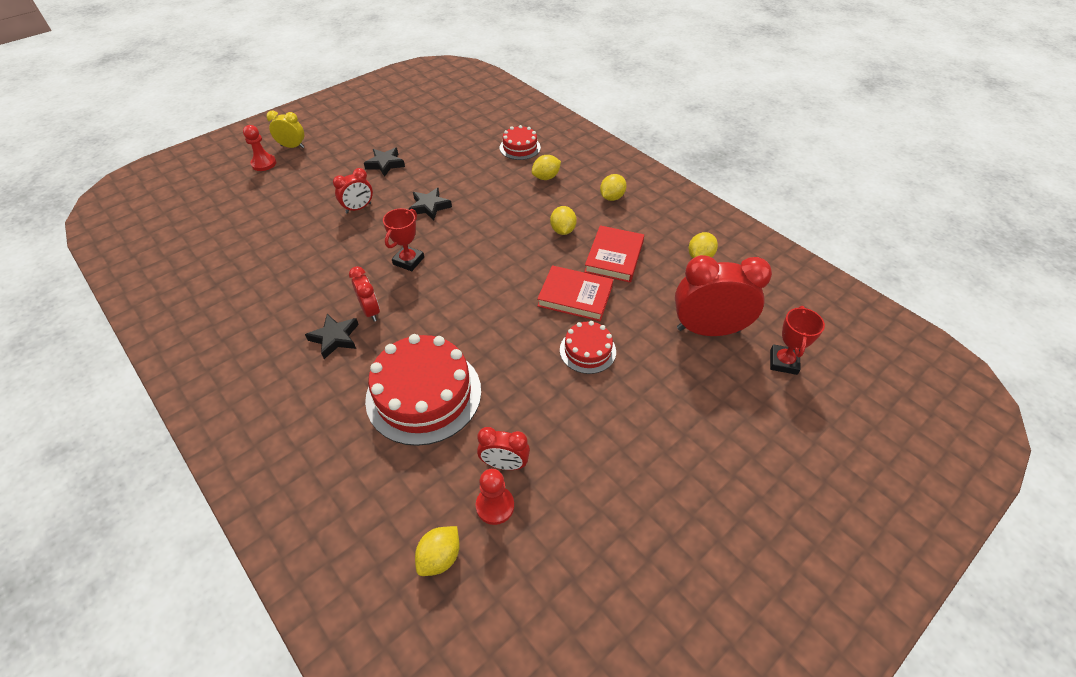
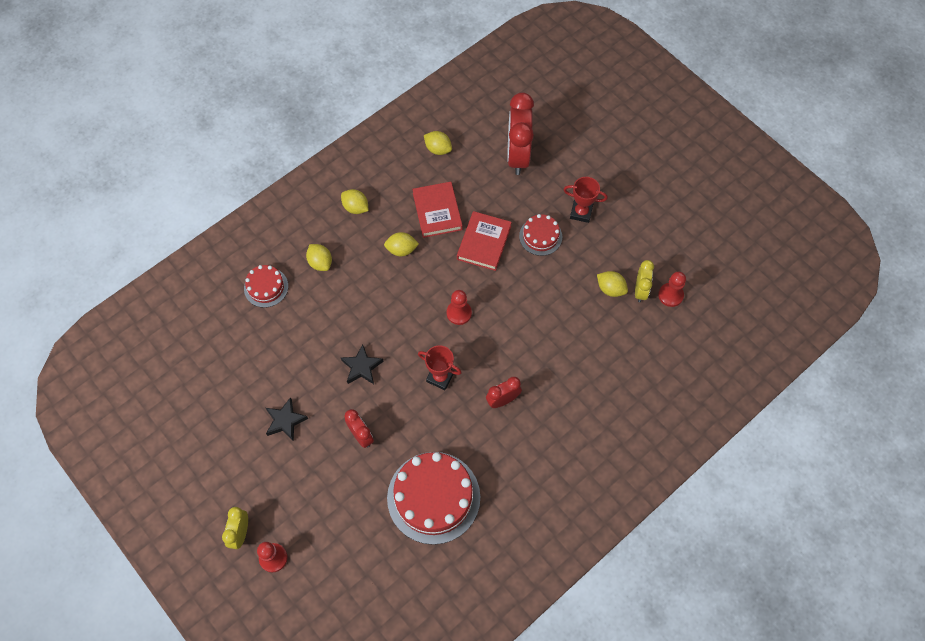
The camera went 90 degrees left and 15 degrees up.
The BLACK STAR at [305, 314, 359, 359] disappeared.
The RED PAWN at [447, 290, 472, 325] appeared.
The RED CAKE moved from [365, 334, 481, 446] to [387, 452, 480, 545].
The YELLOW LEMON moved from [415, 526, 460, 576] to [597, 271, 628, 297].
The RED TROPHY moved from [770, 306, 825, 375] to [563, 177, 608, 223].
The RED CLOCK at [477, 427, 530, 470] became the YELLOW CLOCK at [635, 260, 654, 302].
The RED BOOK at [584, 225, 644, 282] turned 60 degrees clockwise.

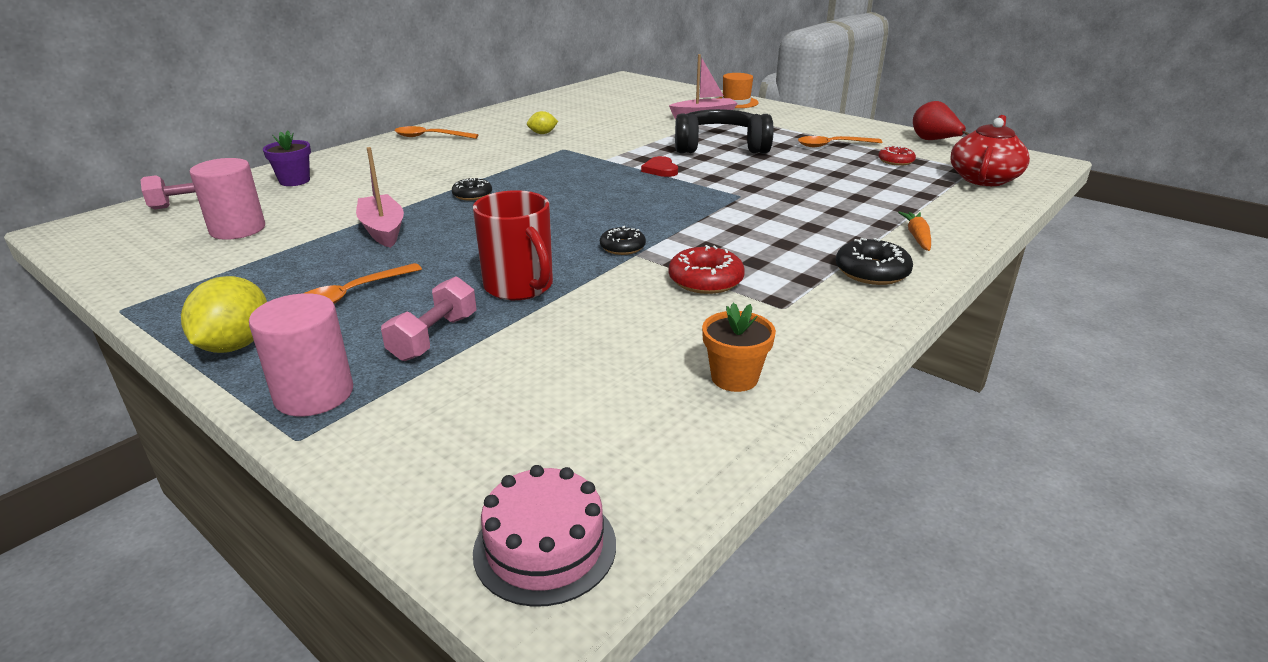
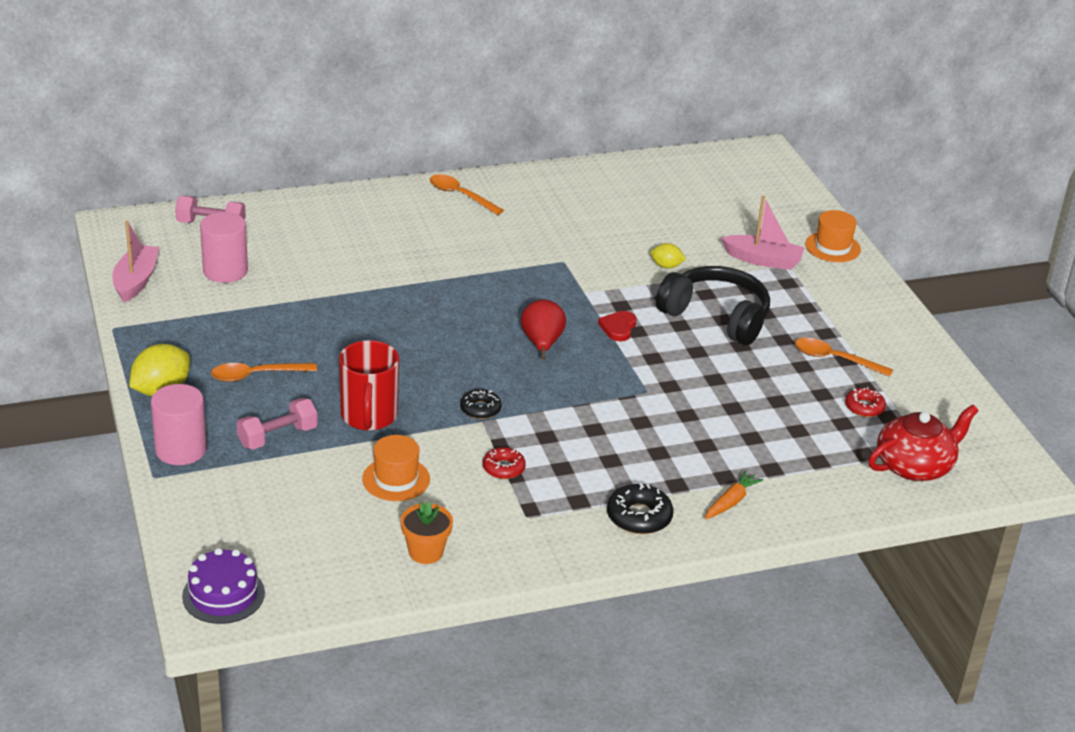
The camera went 30 degrees right and 5 degrees up.
The PURPLE FLOWER POT at [263, 131, 311, 186] disappeared.
The BLACK DONUT at [452, 178, 492, 201] disappeared.
The ORANGE HAT at [362, 435, 430, 501] appeared.
The PINK BOAT moved from [356, 147, 404, 248] to [112, 221, 159, 302].
The YELLOW LEMON moved from [527, 111, 558, 134] to [650, 243, 686, 269].
The RED PEAR moved from [913, 101, 969, 140] to [521, 299, 566, 359].
The PINK CAKE at [473, 465, 616, 607] became the PURPLE CAKE at [182, 548, 265, 624].
The RED DONUT at [669, 245, 745, 294] changed to 0.67 times the size.

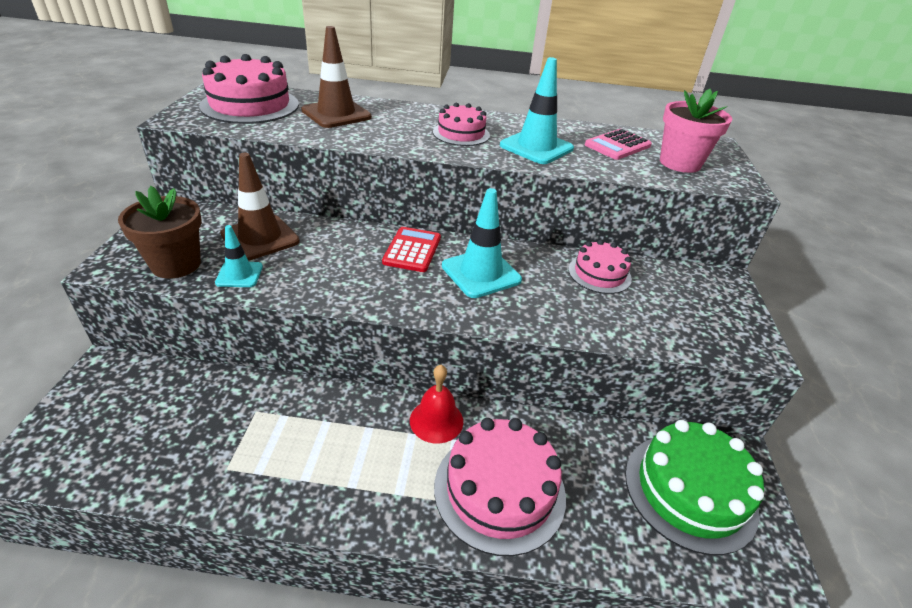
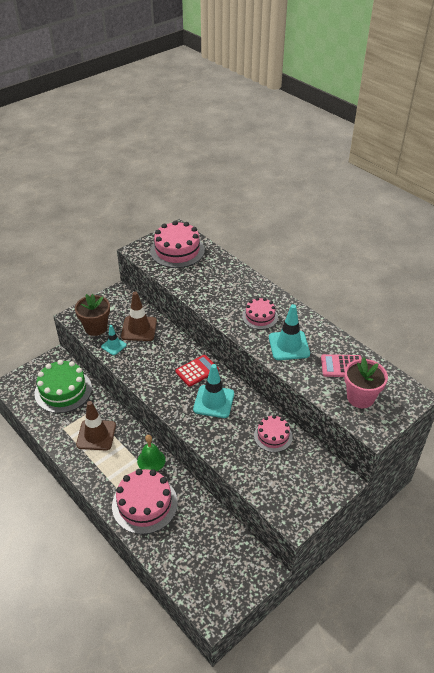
The camera went 45 degrees right and 5 degrees up.
The BROWN TRAFFIC CONE moved from [301, 26, 372, 128] to [76, 401, 116, 451].
The GREEN CAKE moved from [625, 420, 764, 555] to [34, 360, 92, 413].
The RED BELL at [410, 365, 463, 444] became the GREEN BELL at [137, 435, 166, 471].

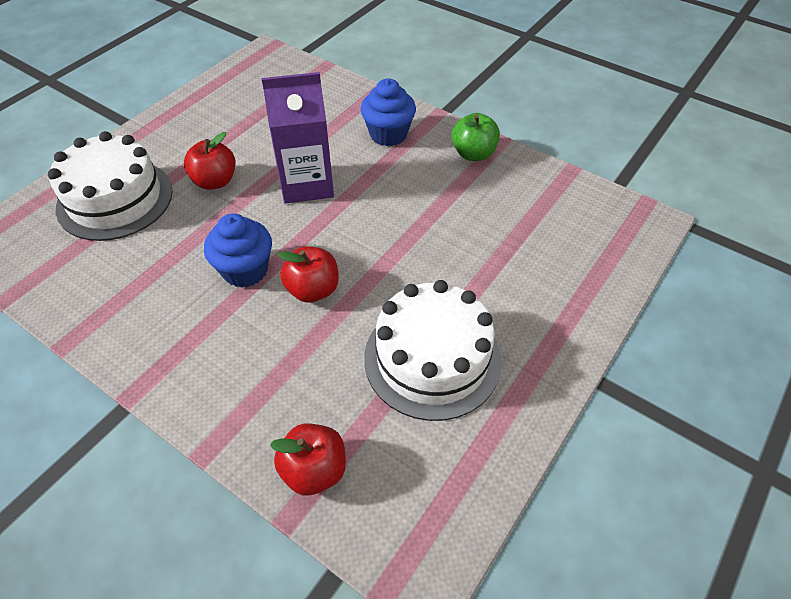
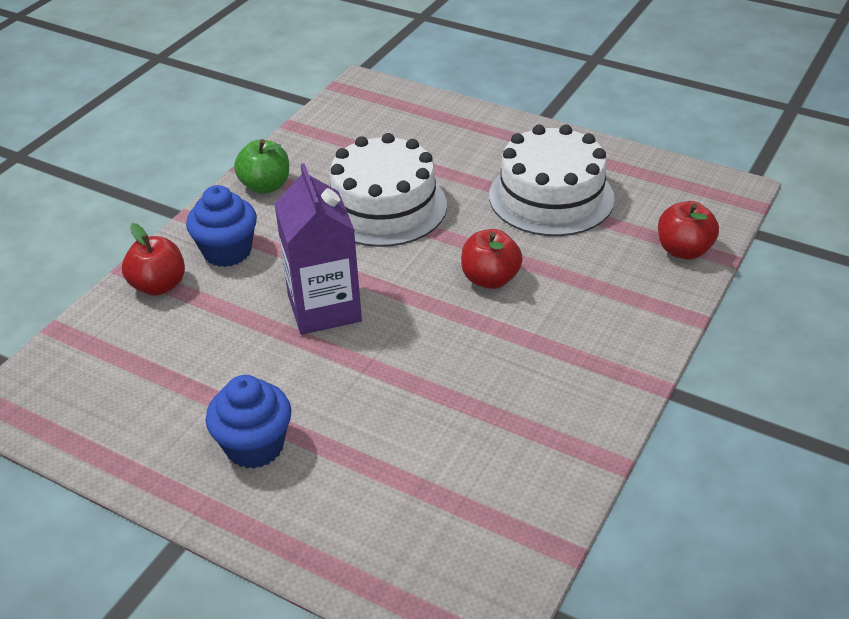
The camera went 95 degrees left and 10 degrees down.
The WHITE CAKE moved from [48, 131, 173, 241] to [330, 133, 447, 247].
The RED APPLE moved from [184, 132, 235, 190] to [122, 223, 185, 296].
The BLUE CUPCAKE moved from [204, 213, 272, 288] to [206, 375, 291, 469].

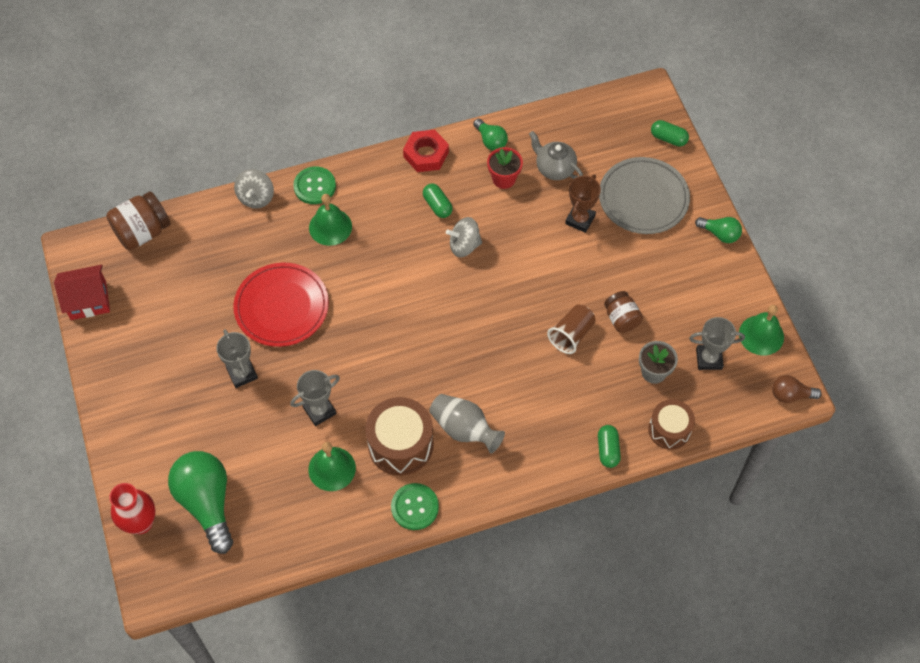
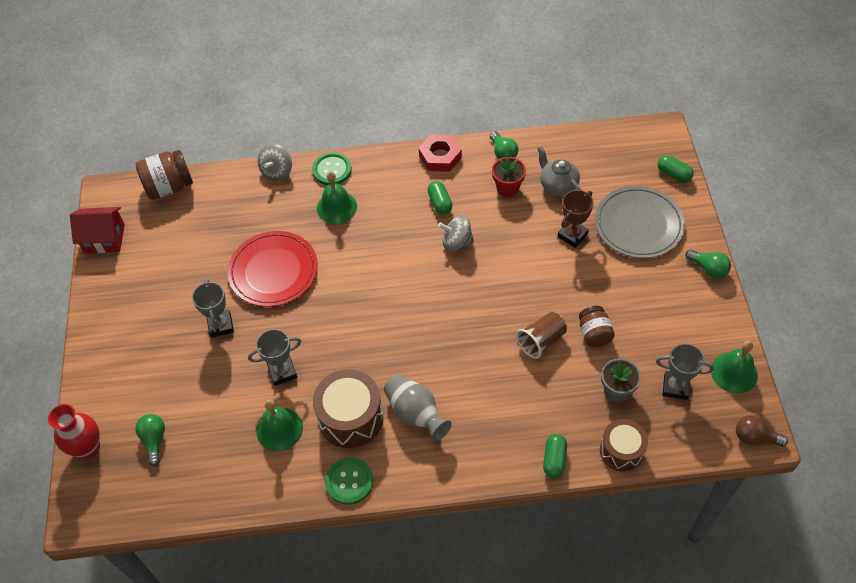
The camera went 15 degrees right and 5 degrees down.
The GREEN LIGHT BULB at [168, 451, 233, 554] changed to 0.51 times the size.

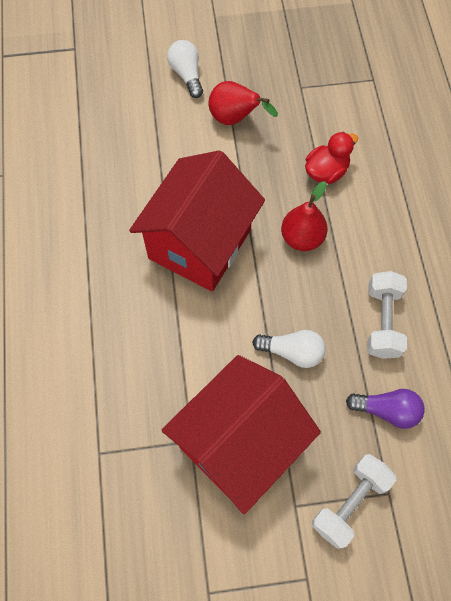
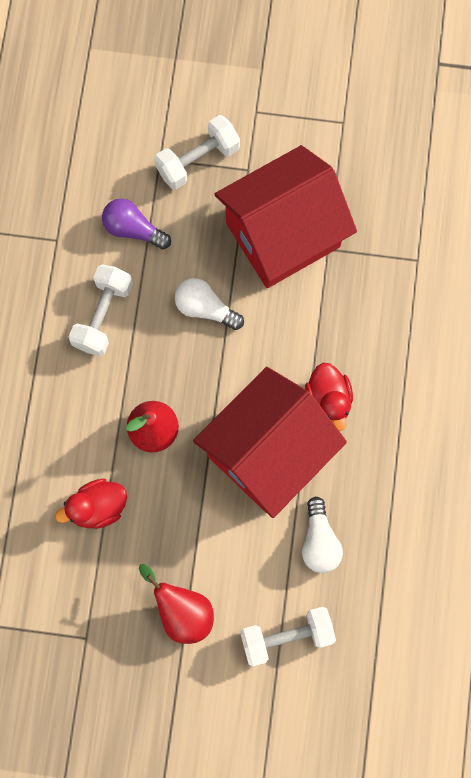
The camera went 165 degrees left and 10 degrees up.
The WHITE DUMBBELL at [240, 607, 336, 666] appeared.
The RED DUCK at [305, 363, 353, 431] appeared.
The WHITE LIGHT BULB moved from [167, 40, 203, 98] to [302, 497, 343, 573].

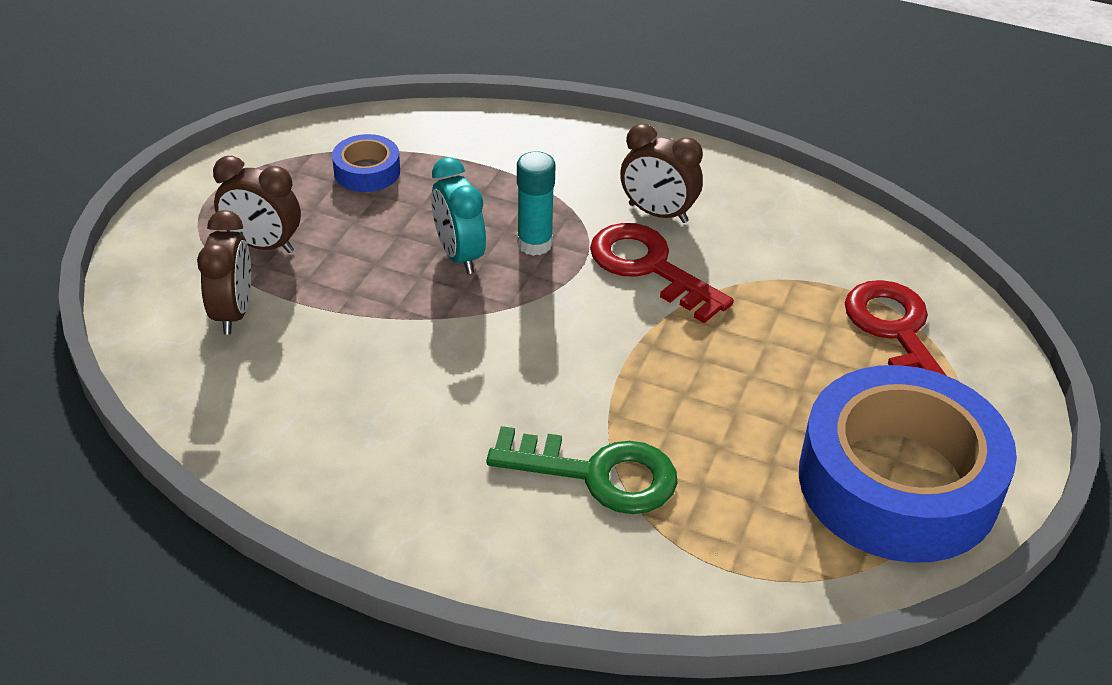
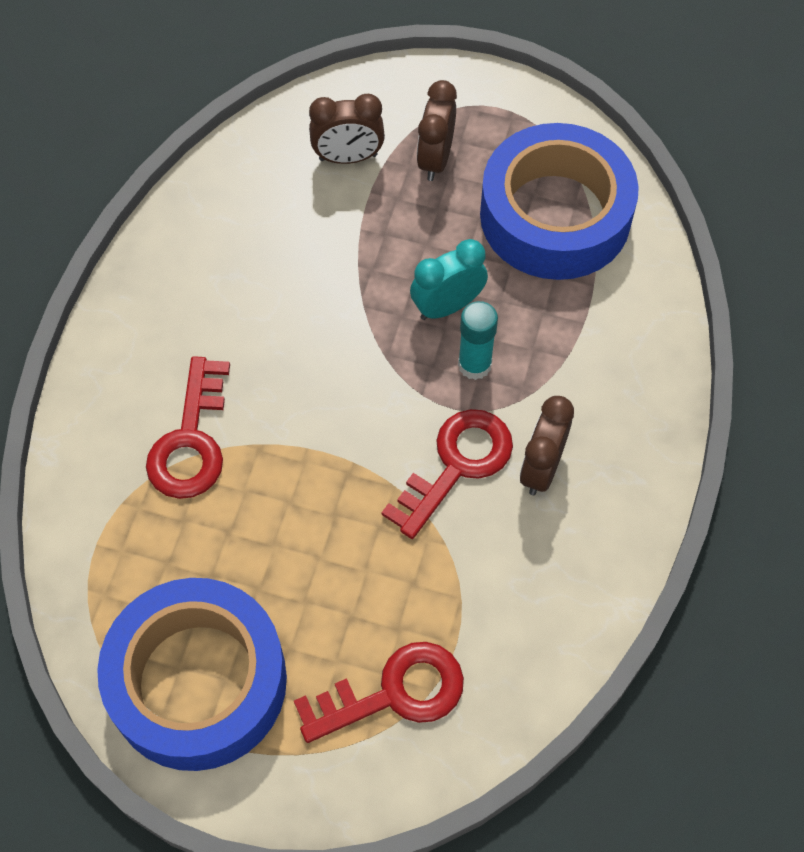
The camera went 85 degrees right and 20 degrees up.
The GREEN KEY at [486, 426, 678, 514] became the RED KEY at [146, 356, 230, 499].
The BLUE TAPE at [332, 134, 400, 192] changed to 2.41 times the size.

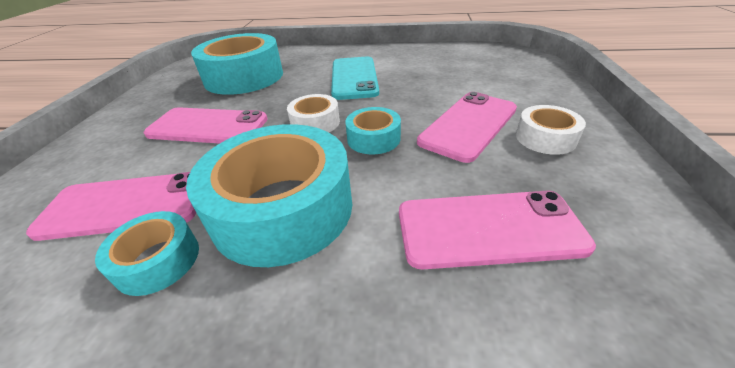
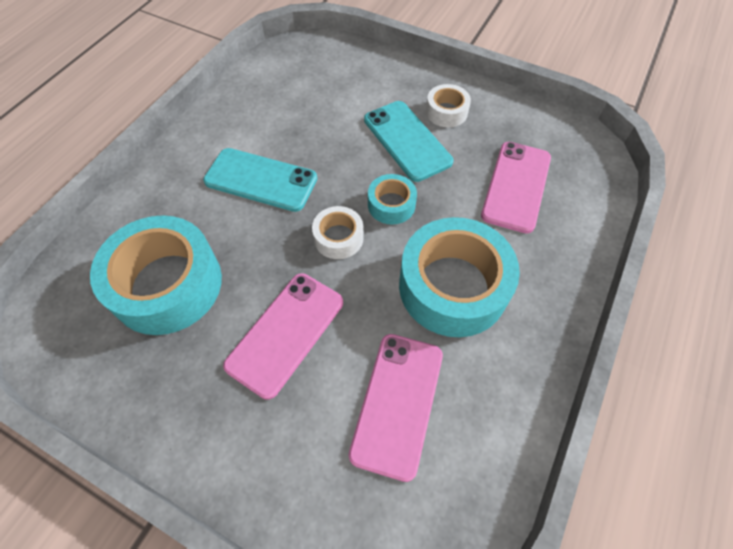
The camera went 70 degrees left and 20 degrees up.
The TURQUOISE TAPE at [95, 211, 199, 296] disappeared.
The PINK PHONE at [417, 92, 517, 163] became the TURQUOISE PHONE at [364, 101, 453, 182].

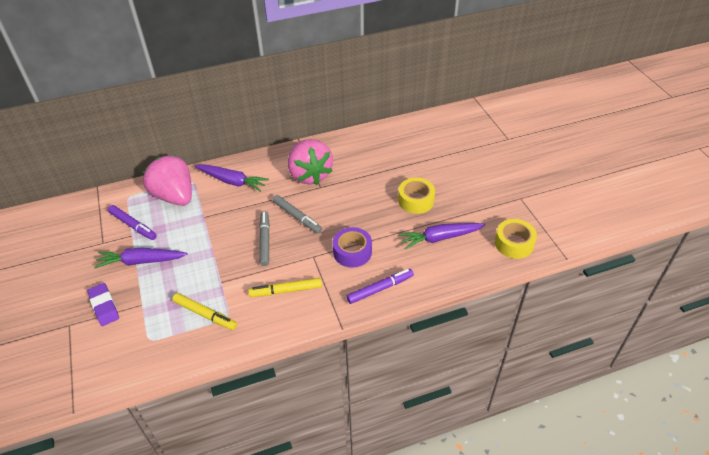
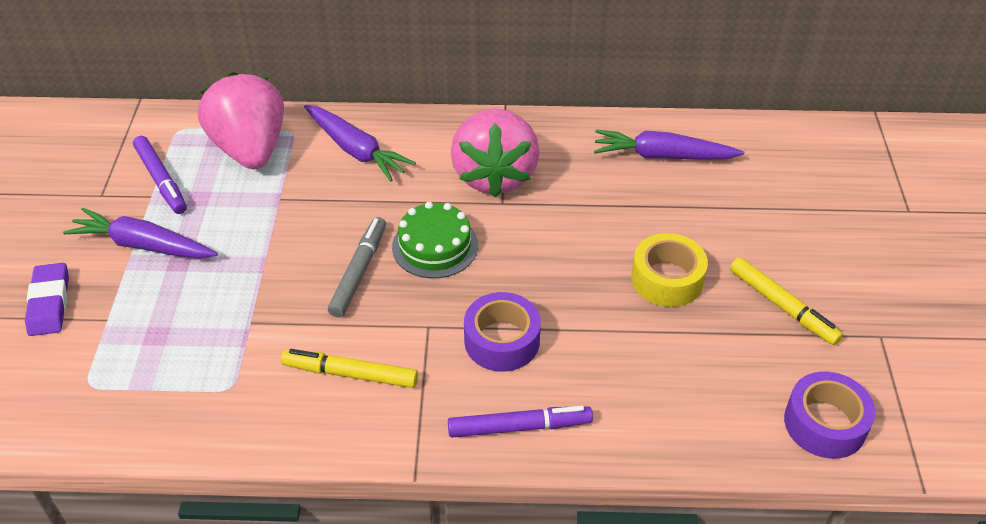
The camera went 20 degrees right and 0 degrees up.
The YELLOW MARKER moved from [172, 293, 237, 330] to [730, 257, 843, 345].
The PURPLE CARROT moved from [399, 223, 485, 249] to [594, 130, 744, 160].
The GREY MARKER at [273, 195, 322, 234] was replaced by the GREEN CAKE at [392, 202, 478, 278].
The YELLOW TAPE at [495, 219, 537, 259] became the PURPLE TAPE at [784, 371, 876, 459].

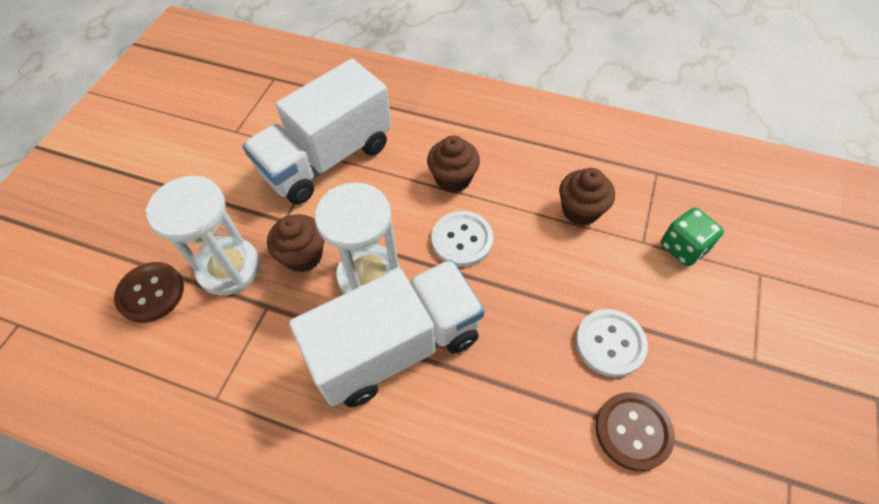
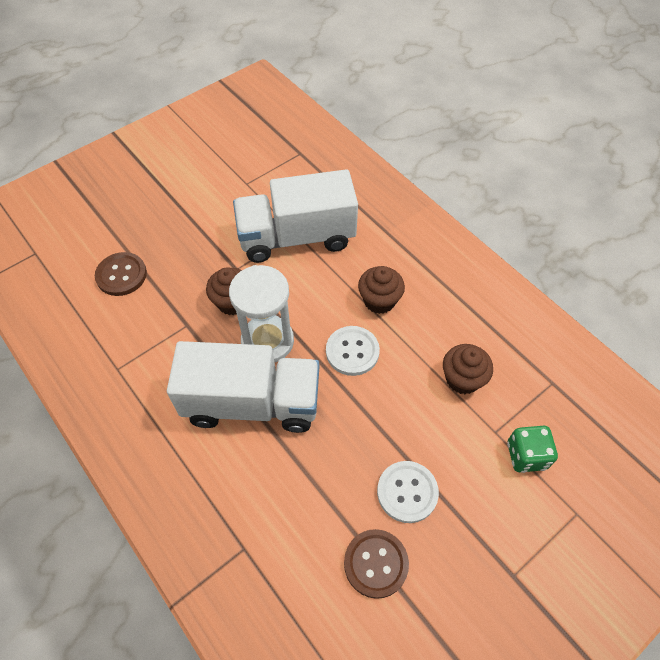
The camera went 30 degrees right and 0 degrees up.
The WHITE HOURGLASS at [146, 176, 260, 296] disappeared.

